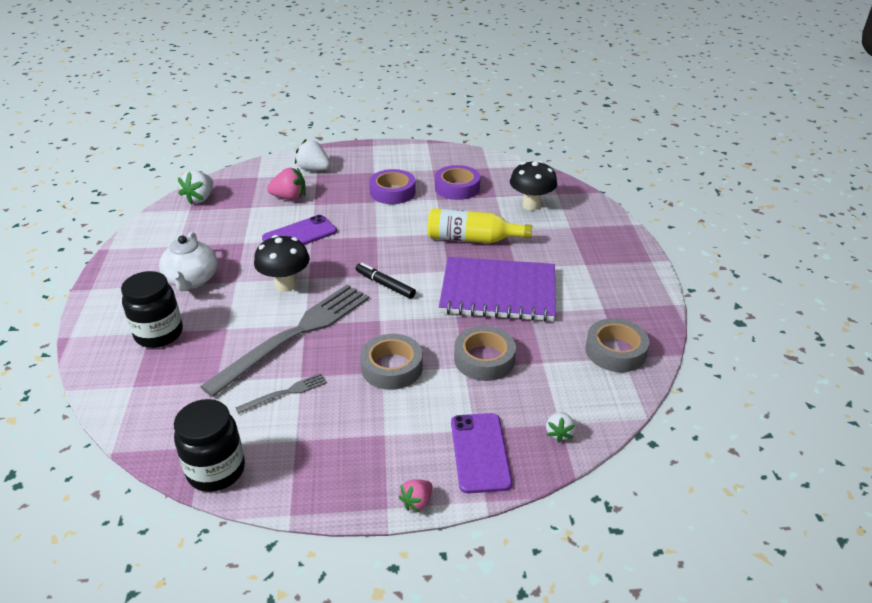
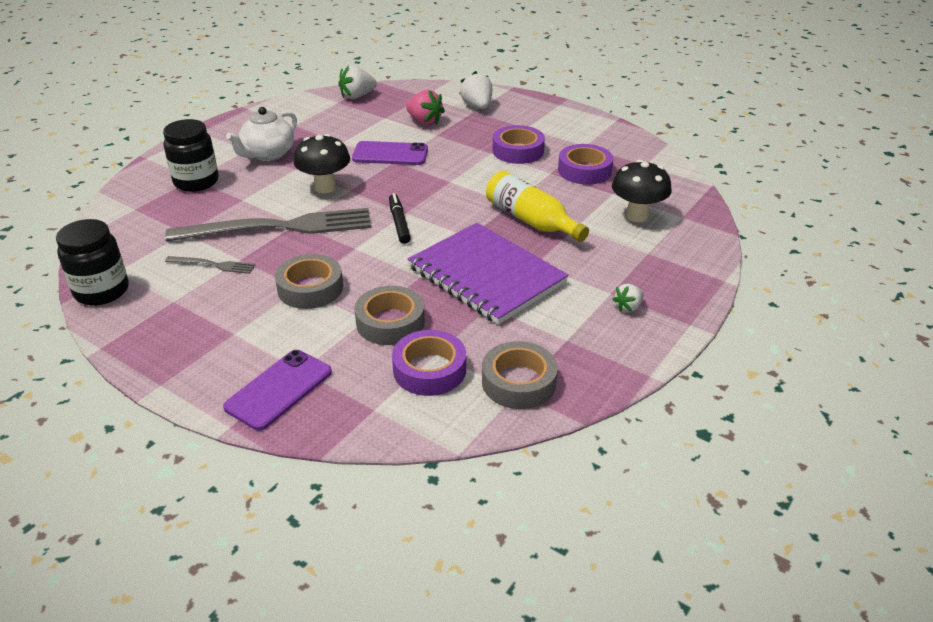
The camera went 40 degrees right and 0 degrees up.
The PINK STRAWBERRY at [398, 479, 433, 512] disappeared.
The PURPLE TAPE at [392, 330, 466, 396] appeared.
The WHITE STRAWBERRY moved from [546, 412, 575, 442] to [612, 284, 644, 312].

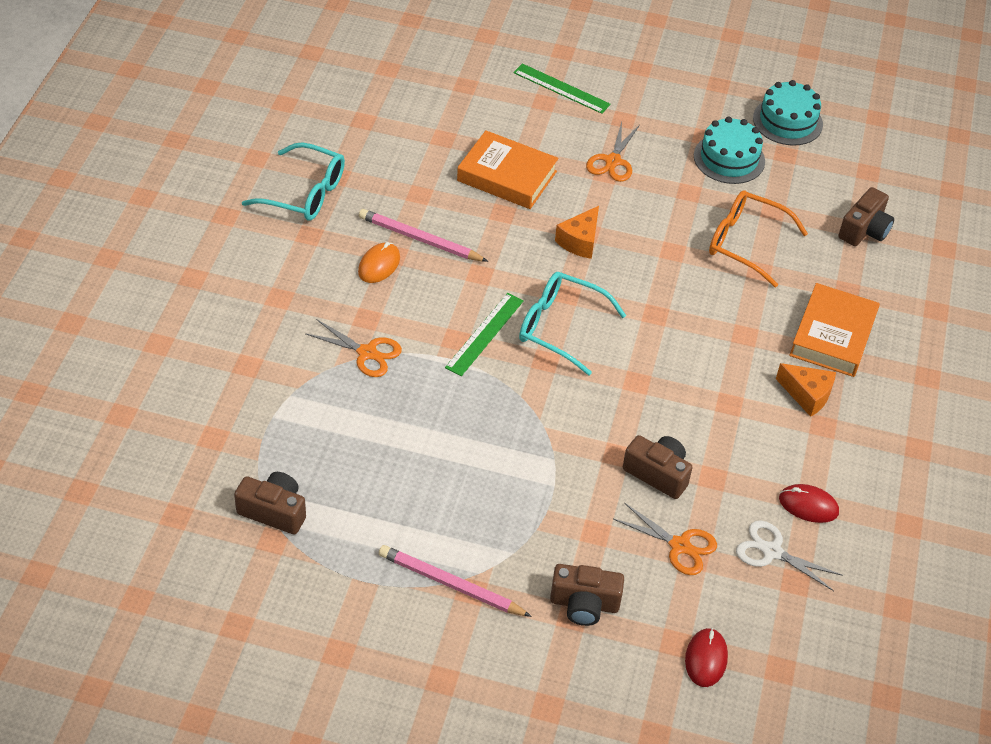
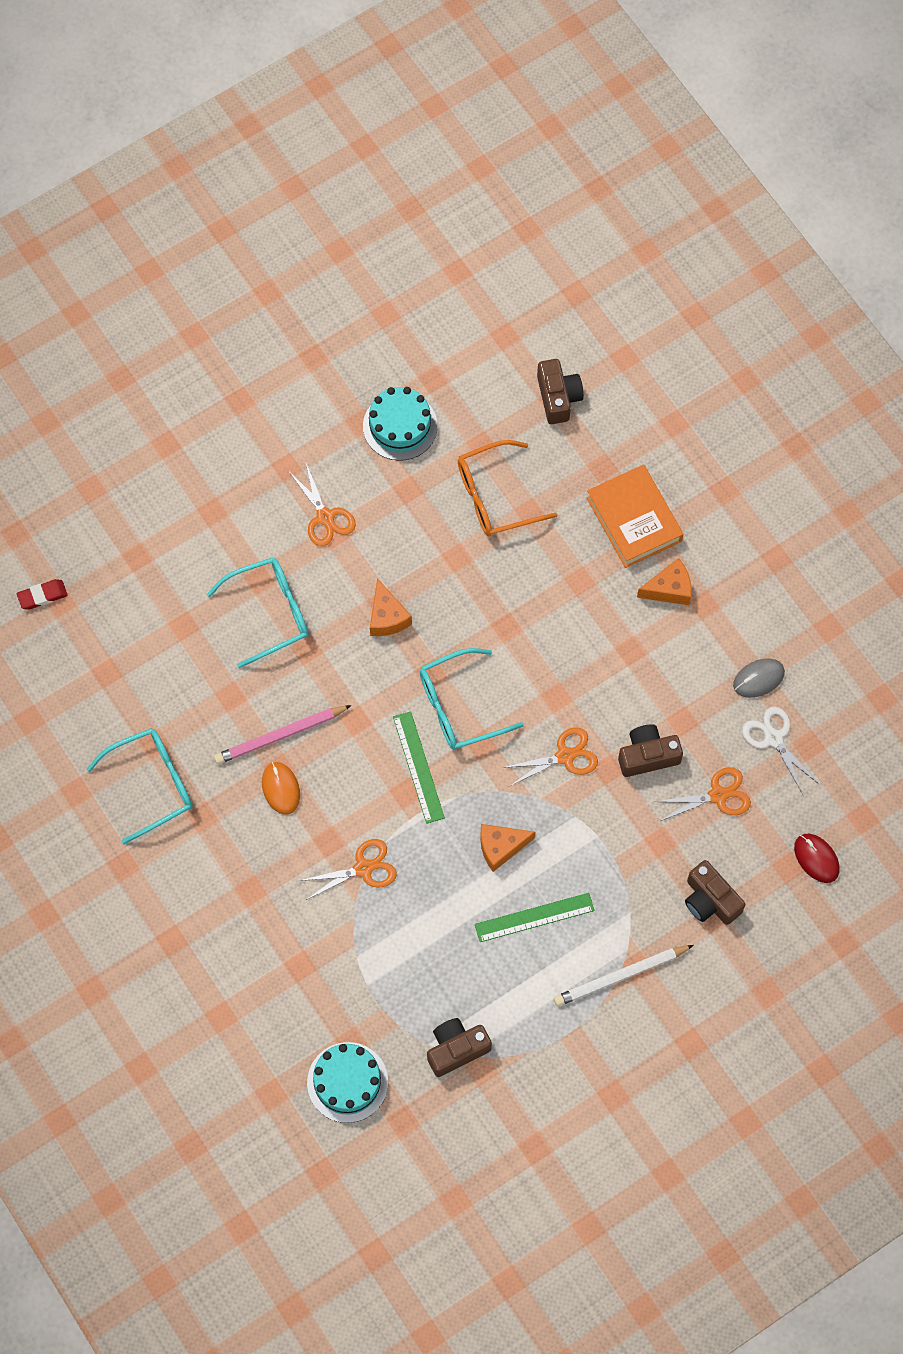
The camera went 45 degrees left and 20 degrees up.
The RED ERASER at [17, 579, 68, 610] appeared.
The ORANGE CHEESE at [480, 824, 535, 872] appeared.
The ORANGE SCISSORS at [502, 727, 598, 786] appeared.
The GREEN RULER moved from [513, 63, 611, 114] to [475, 893, 595, 942].
The TURQUOISE CAKE moved from [753, 80, 823, 145] to [307, 1042, 388, 1123].
The ORANGE BOOK at [457, 130, 558, 209] was replaced by the TURQUOISE GLASSES at [207, 557, 309, 668].
The PINK PENCIL at [379, 545, 532, 617] became the WHITE PENCIL at [554, 945, 694, 1006].
The RED MOUSE at [779, 484, 839, 523] became the GREY MOUSE at [733, 659, 785, 698].
The BROWN CAMERA at [550, 564, 624, 626] turned 90 degrees clockwise.
The WHITE SCISSORS at [736, 520, 843, 591] turned 75 degrees clockwise.

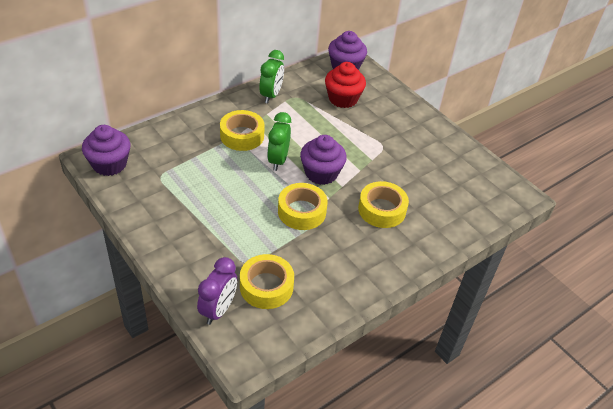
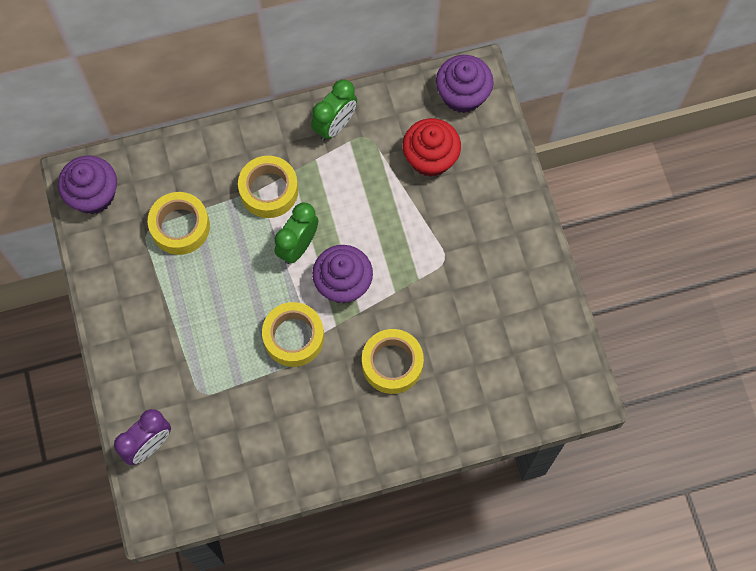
The camera went 25 degrees right and 25 degrees up.
The YELLOW TAPE moved from [240, 254, 294, 309] to [148, 192, 210, 255].

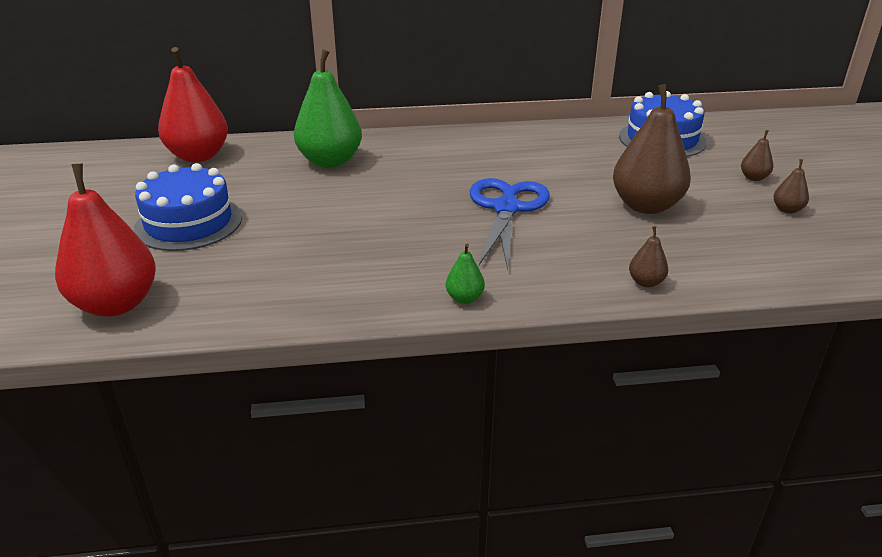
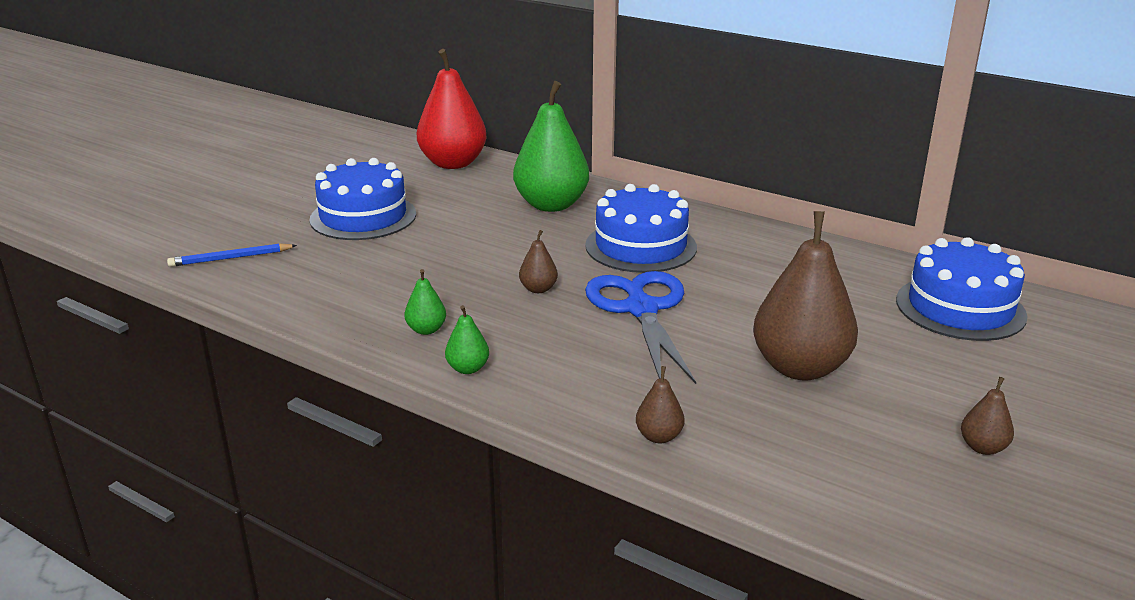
The camera went 40 degrees right and 5 degrees down.
The GREEN PEAR at [404, 269, 446, 335] appeared.
The BLUE CAKE at [585, 184, 697, 273] appeared.
The BROWN PEAR moved from [741, 130, 774, 181] to [519, 230, 558, 293].
The RED PEAR at [55, 164, 156, 317] was replaced by the BLUE PENCIL at [167, 243, 297, 267].
The BLUE SCISSORS at [470, 178, 550, 270] turned 60 degrees counterclockwise.

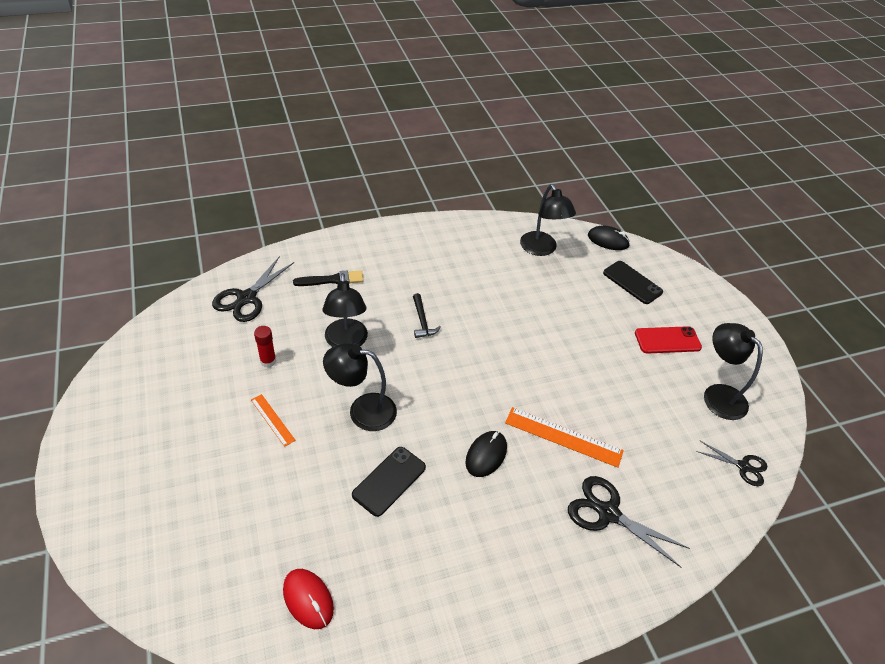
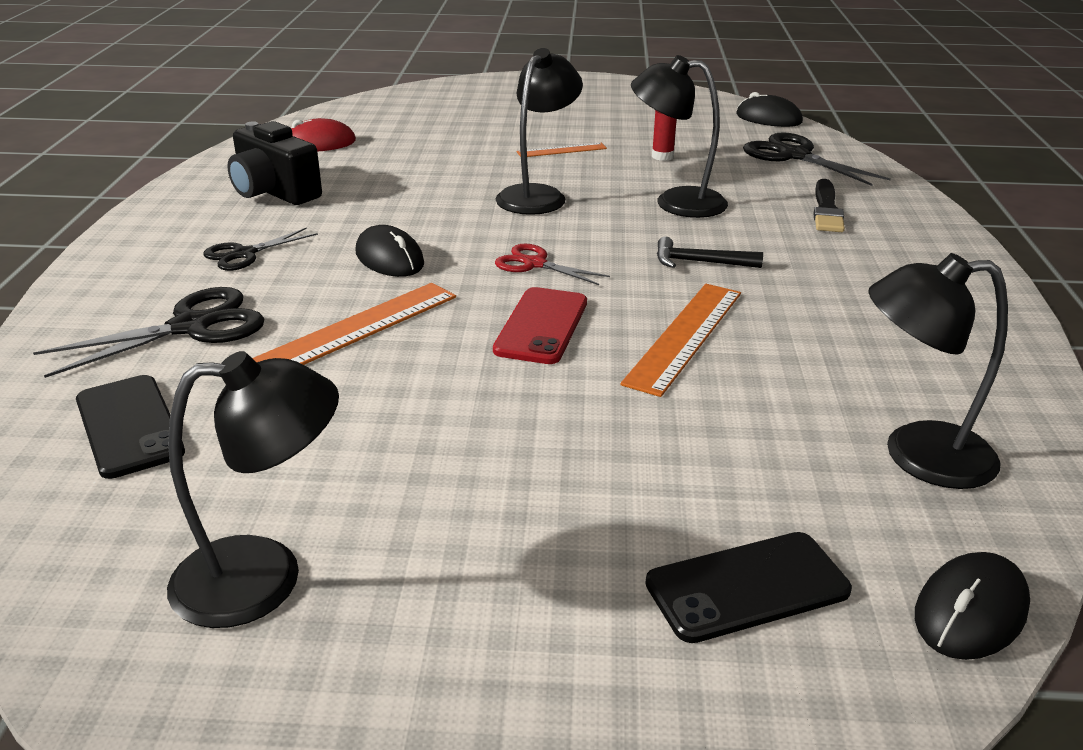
The camera went 115 degrees right and 15 degrees down.
The BLACK CAMERA at [227, 121, 322, 205] appeared.
The RED SCISSORS at [495, 244, 610, 285] appeared.
The ORANGE RULER at [620, 284, 741, 397] appeared.
The BLACK MOUSE at [736, 92, 803, 127] appeared.
The BLACK PHONE moved from [352, 447, 426, 517] to [76, 375, 185, 479].
The RED PHONE moved from [635, 326, 702, 354] to [493, 287, 587, 364].
The BLACK SCISSORS moved from [696, 441, 767, 486] to [203, 227, 318, 271].

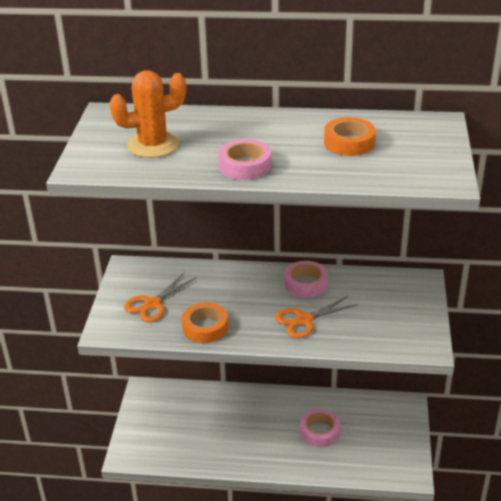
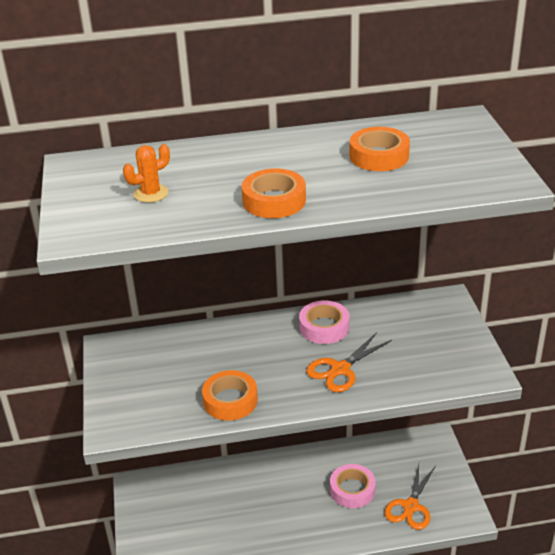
The camera went 15 degrees left and 0 degrees up.
The ORANGE SCISSORS moved from [124, 273, 196, 322] to [385, 464, 435, 530].
The PINK TAPE at [218, 139, 271, 180] became the ORANGE TAPE at [242, 169, 306, 218].
The ORANGE CACTUS at [110, 70, 186, 158] changed to 0.54 times the size.

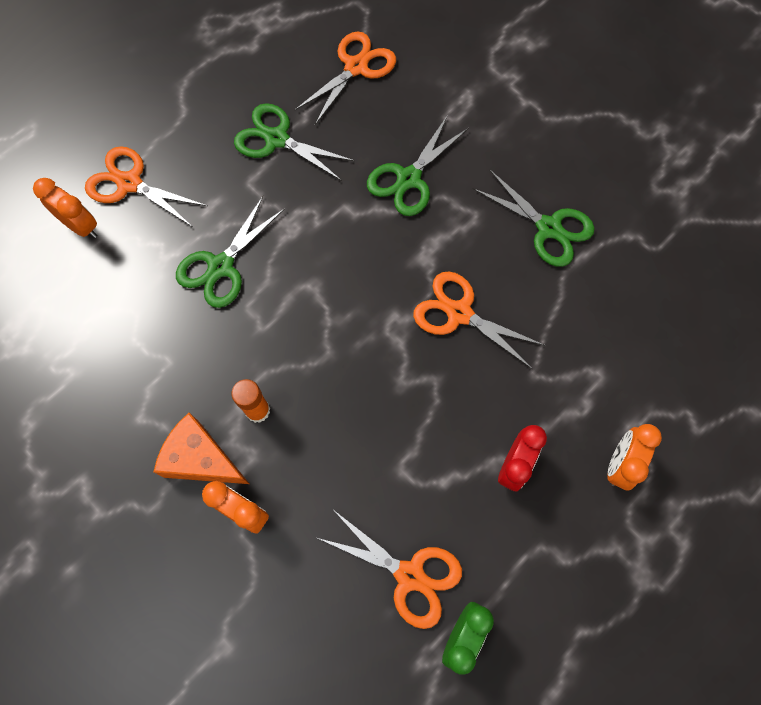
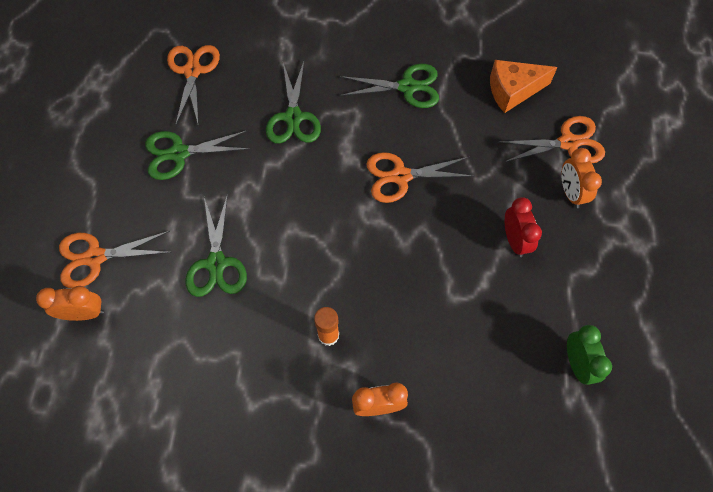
The camera went 40 degrees left and 5 degrees down.
The ORANGE CHEESE moved from [154, 413, 249, 484] to [490, 60, 558, 113].
The ORANGE SCISSORS moved from [318, 511, 462, 629] to [499, 116, 605, 163].

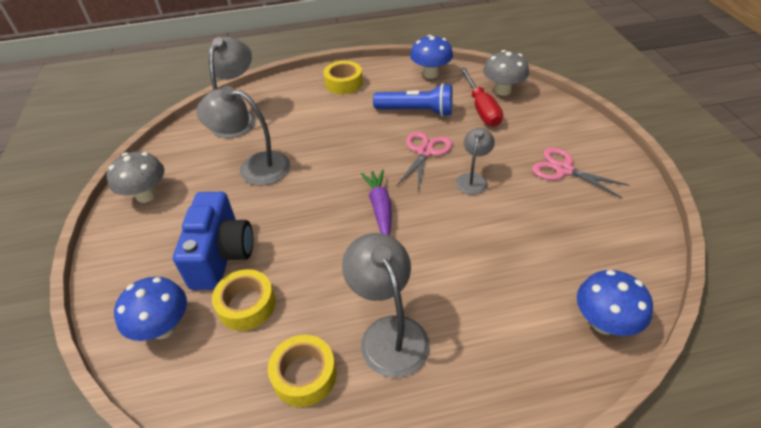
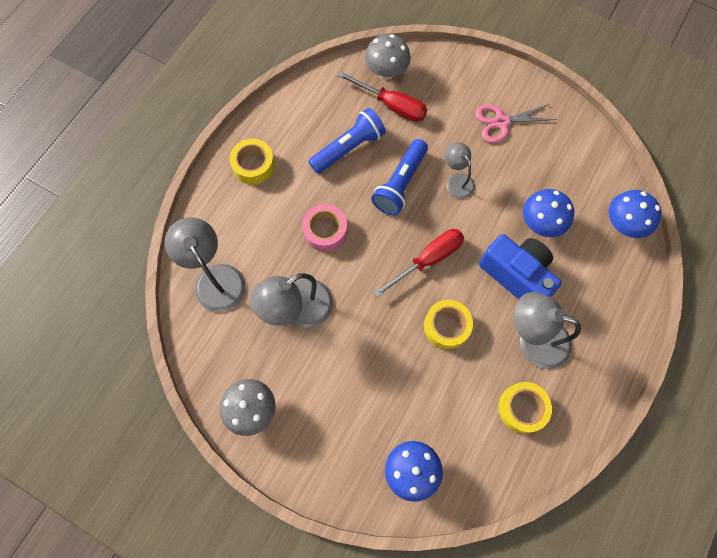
The camera went 50 degrees left and 25 degrees up.
The PINK TAPE at [302, 204, 347, 252] appeared.
The BLUE CAMERA moved from [173, 192, 253, 290] to [479, 234, 562, 299].
The YELLOW TAPE moved from [212, 269, 276, 331] to [424, 300, 473, 349].
The BLUE MUSHROOM moved from [410, 35, 453, 79] to [523, 189, 574, 237].
The PURPLE CARROT at [361, 169, 392, 236] was replaced by the RED SCREWDRIVER at [373, 229, 464, 298].
The PINK SCISSORS at [397, 132, 452, 191] was replaced by the BLUE FLASHLIGHT at [371, 139, 428, 215].

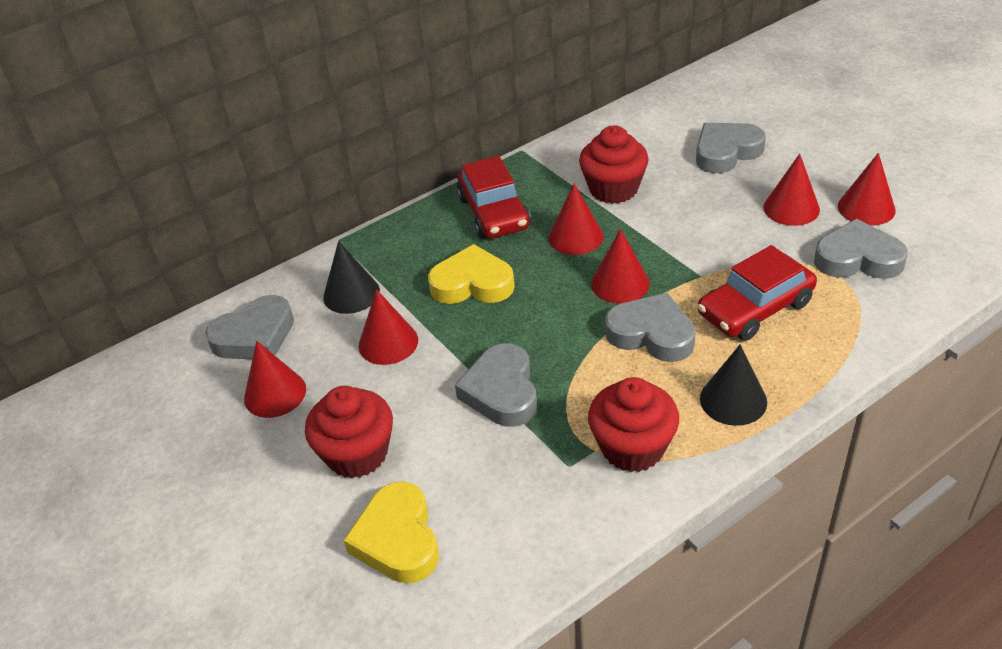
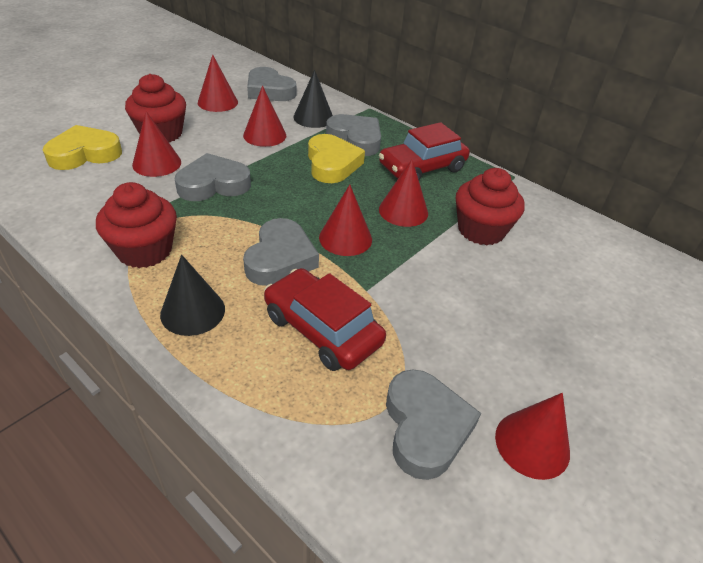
The camera went 70 degrees right and 0 degrees up.
The GREY HEART moved from [696, 123, 766, 173] to [326, 114, 381, 156].
The RED CONE moved from [763, 154, 820, 226] to [132, 111, 181, 177].

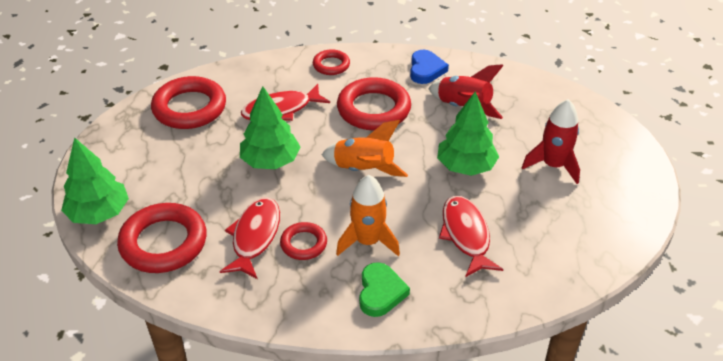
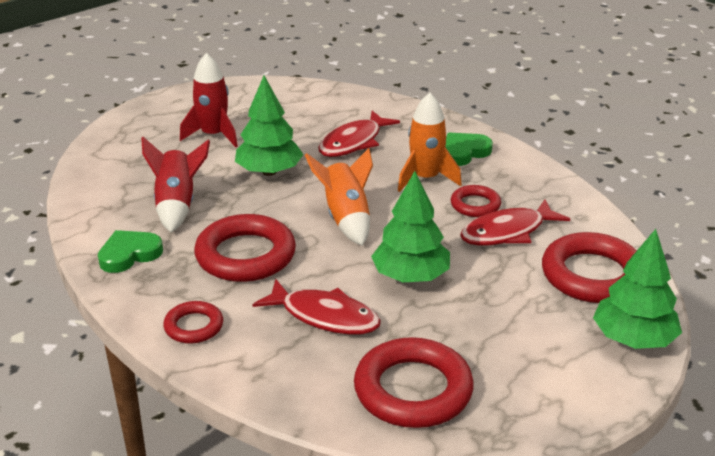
The camera went 130 degrees left and 10 degrees down.
The BLUE HEART at [410, 50, 449, 84] became the GREEN HEART at [98, 230, 163, 273].

